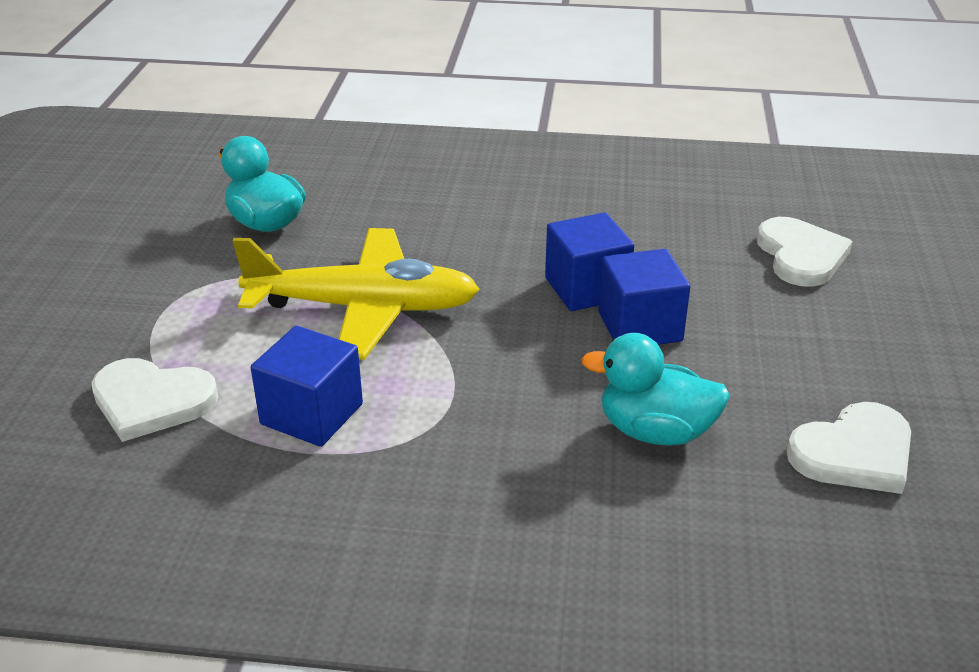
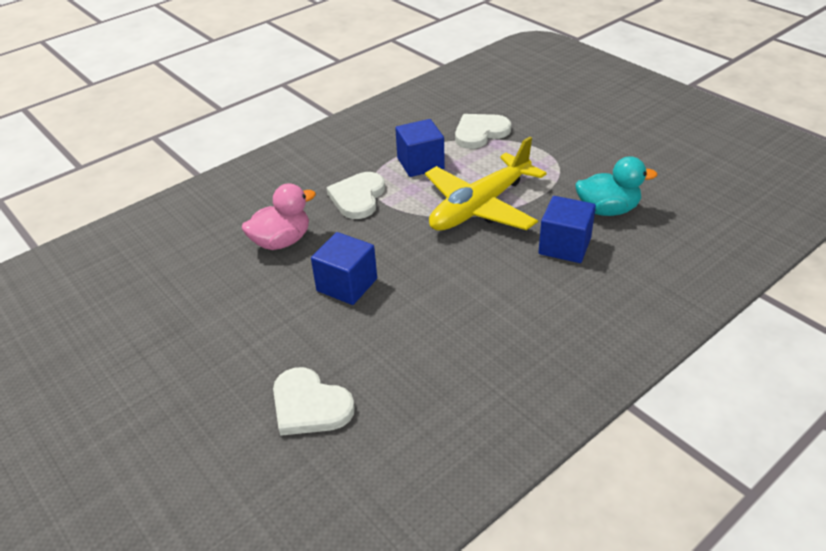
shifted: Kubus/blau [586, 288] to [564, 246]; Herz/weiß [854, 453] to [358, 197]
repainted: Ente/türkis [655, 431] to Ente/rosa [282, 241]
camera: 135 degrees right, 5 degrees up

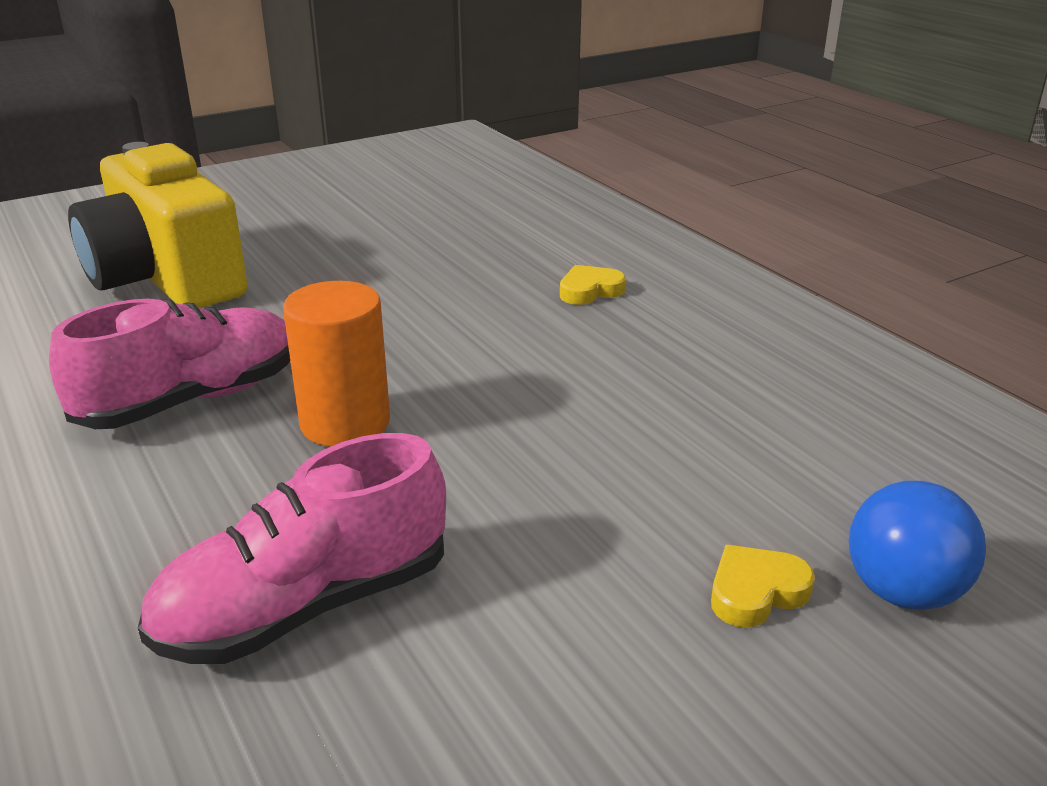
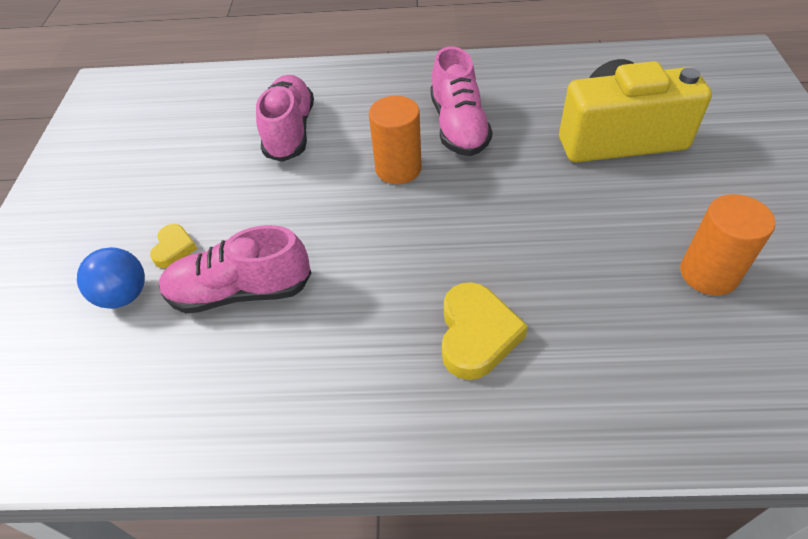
new: Vollzylinder/orange [708, 274]; Schuh/rosa [240, 291]
scaled: Herz/gelb [590, 291] = [476, 335] x1.76
camera: 125 degrees right, 20 degrees up

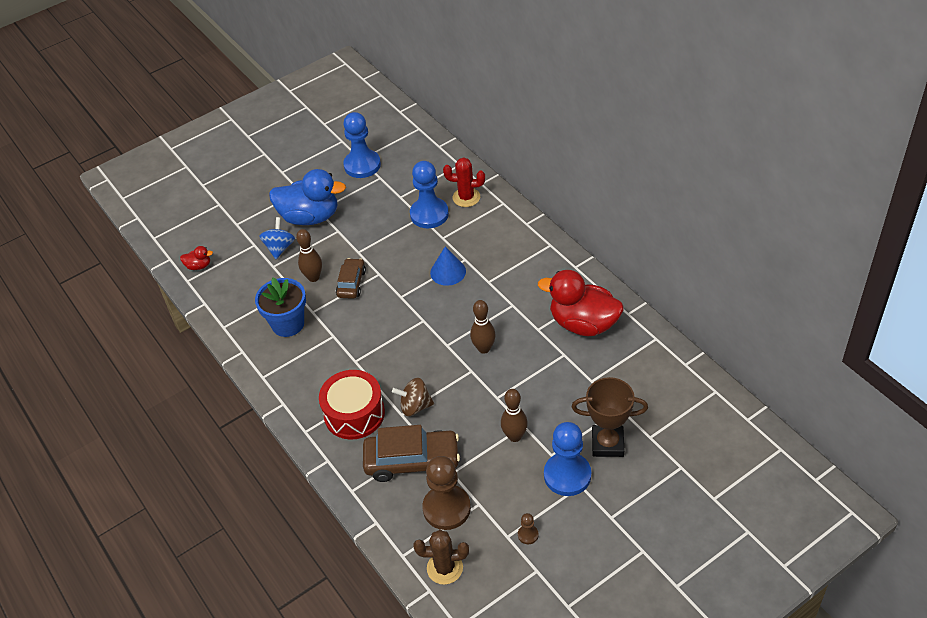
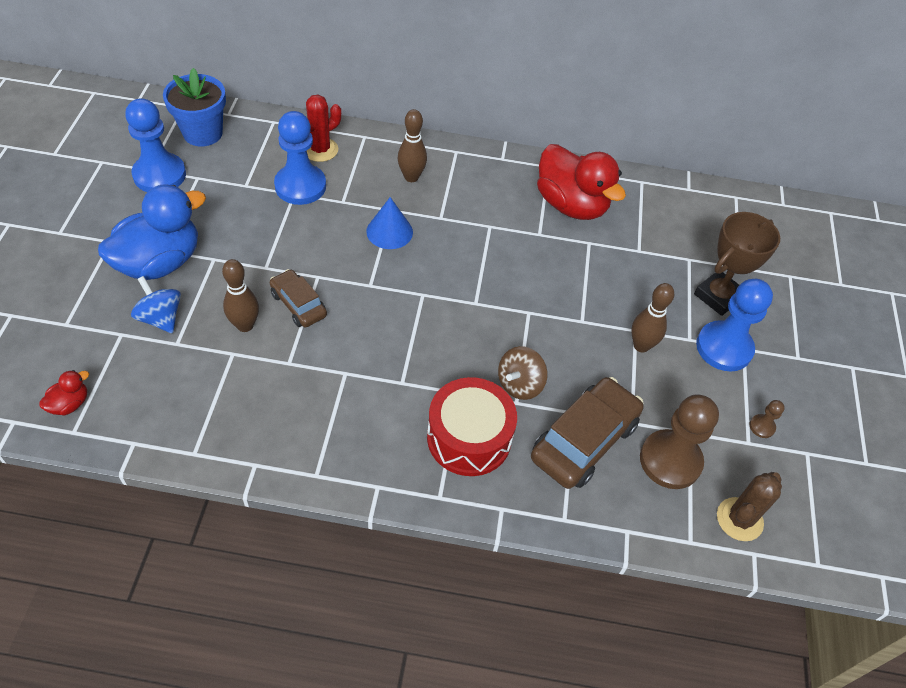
shifted: Blumentopf/blau [288, 324] to [203, 133]; Bowlingkegel/braun [484, 348] to [411, 177]
rotated: Ente/rot [583, 324] = [571, 205] 105 degrees counterclockwise
camera: 55 degrees left, 5 degrees up

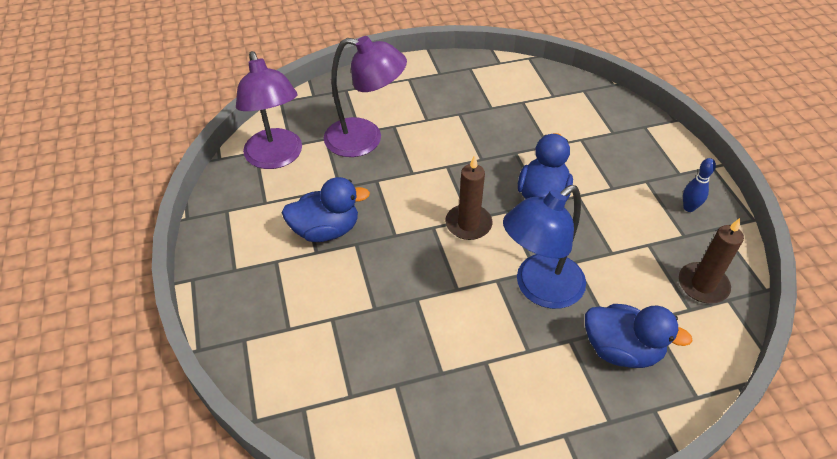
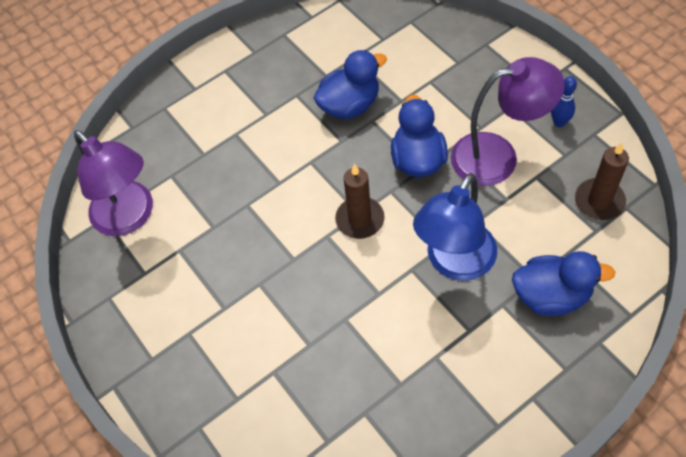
shifted: Lampe/lila [365, 139] to [498, 156]; Ente/blau [326, 230] to [350, 105]
camera: 15 degrees left, 10 degrees up

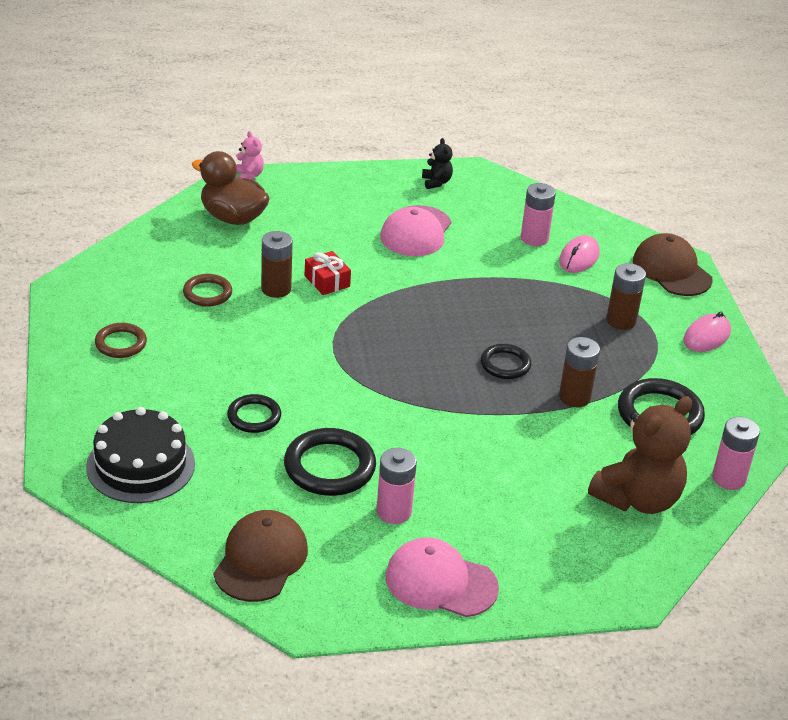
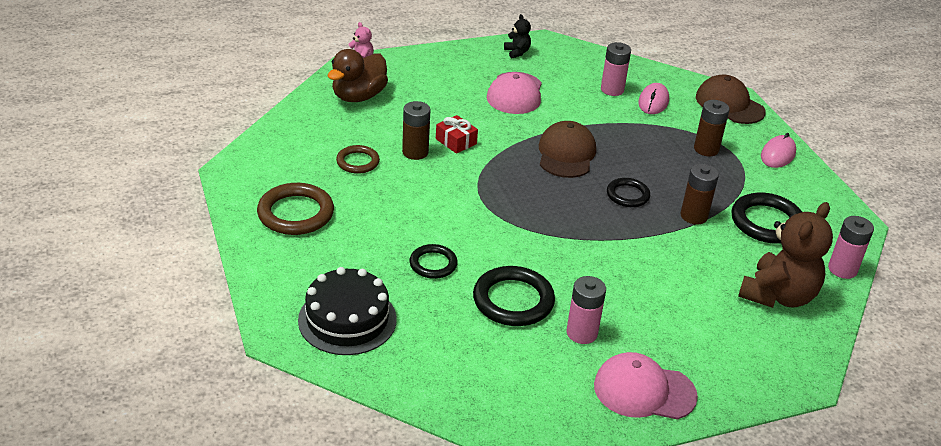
shifted: Kappe/braun [261, 560] to [566, 154]
rotated: Ente/braun [232, 217] = [358, 96] 75 degrees counterclockwise
scaled: Ring/braun [121, 343] = [295, 213] x1.65
camera: 10 degrees left, 0 degrees up

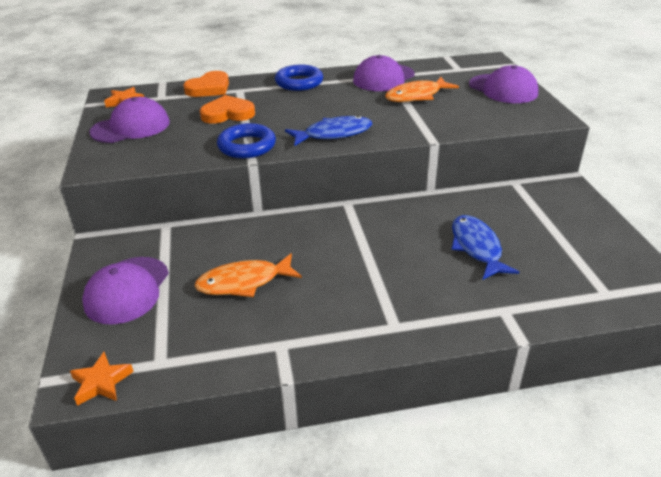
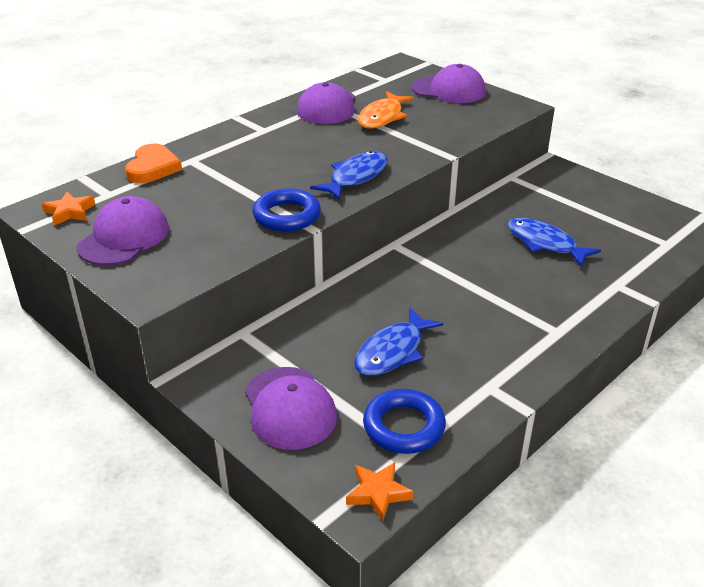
gone: Herz/orange [228, 114]
shifted: Ring/blau [299, 82] to [404, 426]
repainted: Fisch/orange [244, 282] to Fisch/blau [392, 352]
camera: 35 degrees left, 0 degrees up

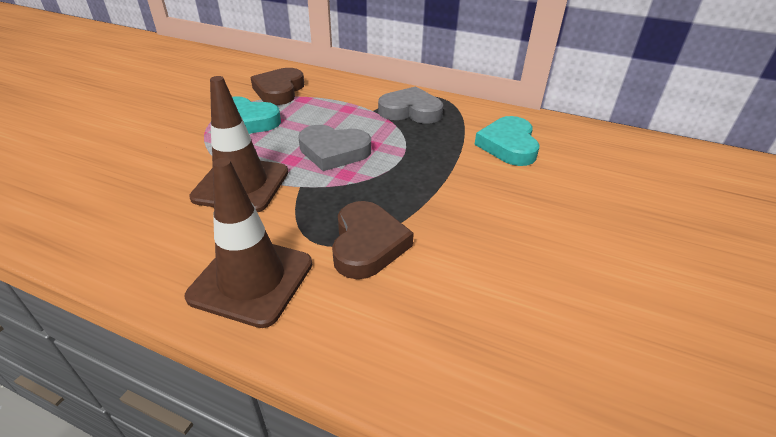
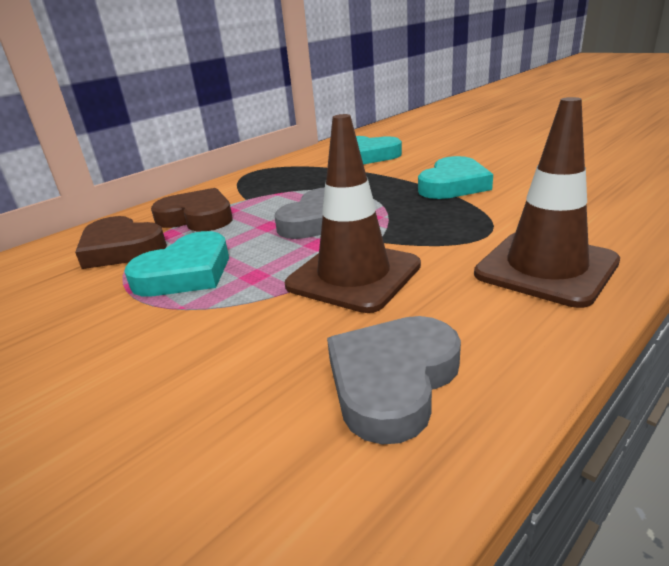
new: Herz/türkis [453, 185]
shifted: Herz/grau [410, 111] to [392, 381]; Herz/braun [367, 244] to [197, 217]
camera: 65 degrees left, 10 degrees down

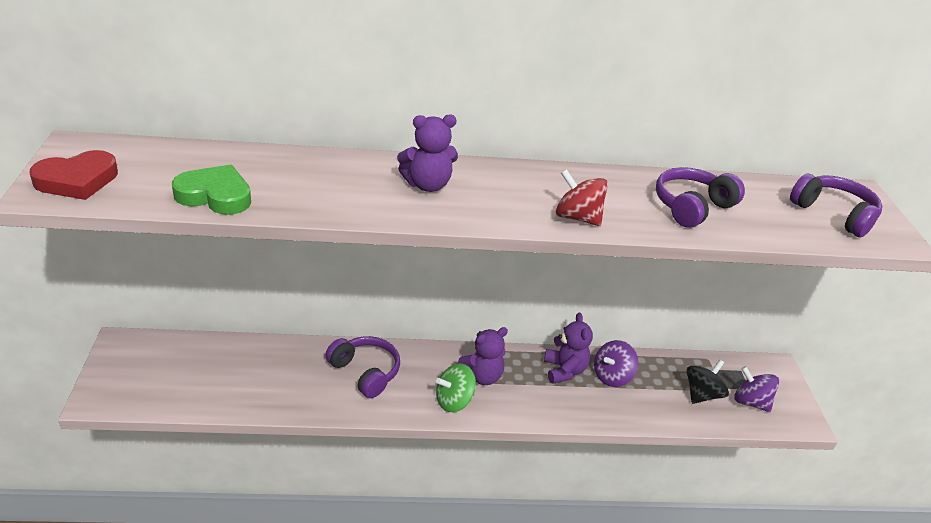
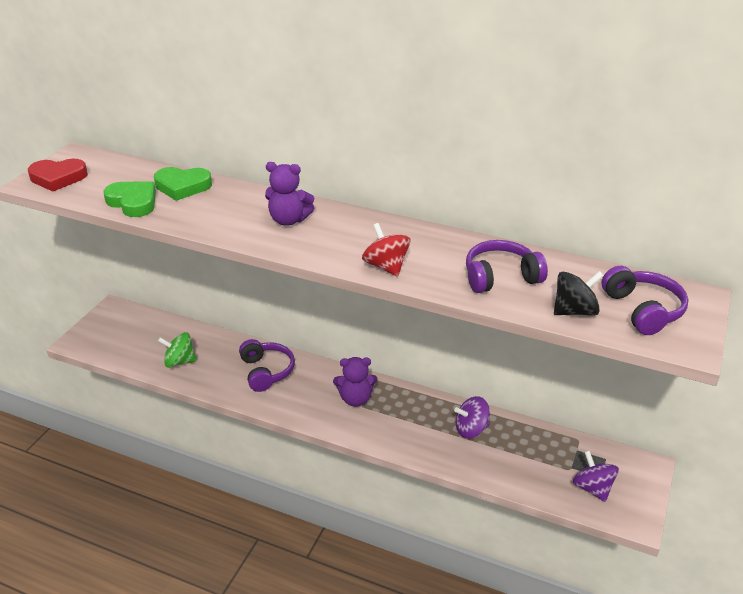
gone: Teddybär/lila [564, 370]
new: Herz/grün [182, 186]
shifted: Kreisel/schwarz [702, 394] to [574, 311]; Kreisel/grün [454, 401] to [179, 361]
camera: 30 degrees right, 0 degrees up

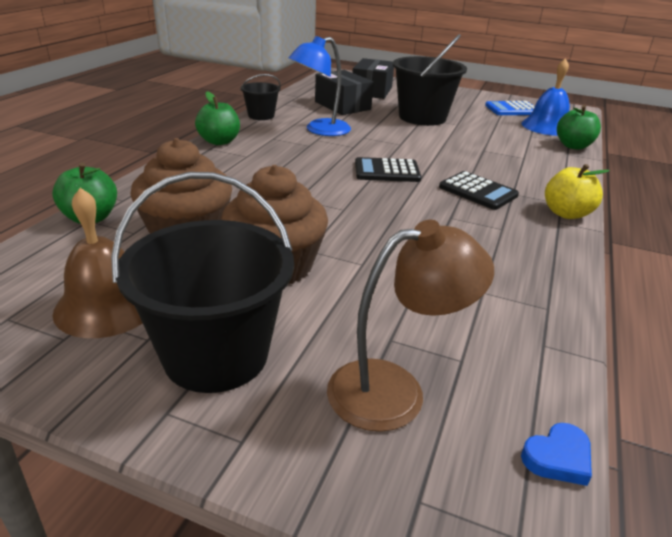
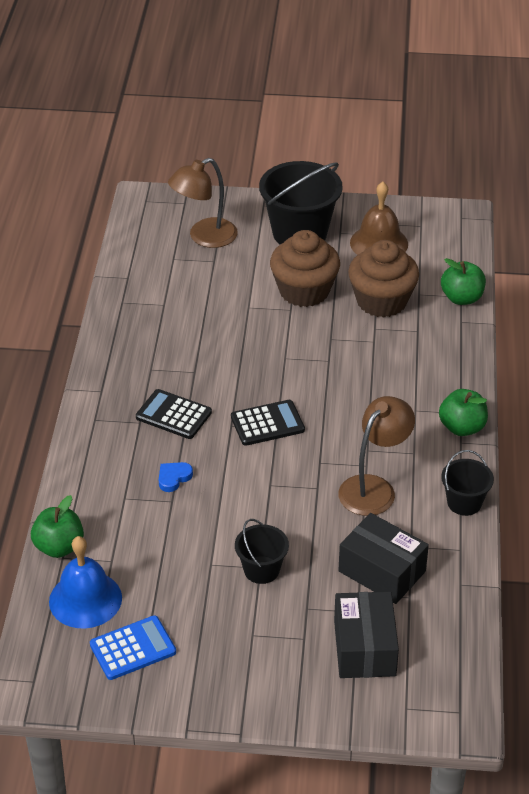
gone: Apfel/gelb [566, 213]
shifted: Herz/blau [558, 457] to [173, 478]
repainted: Lampe/blau [320, 130] to Lampe/braun [374, 488]
scaled: Eimer/schwarz [422, 117] = [261, 570] x0.53
camera: 165 degrees right, 10 degrees up

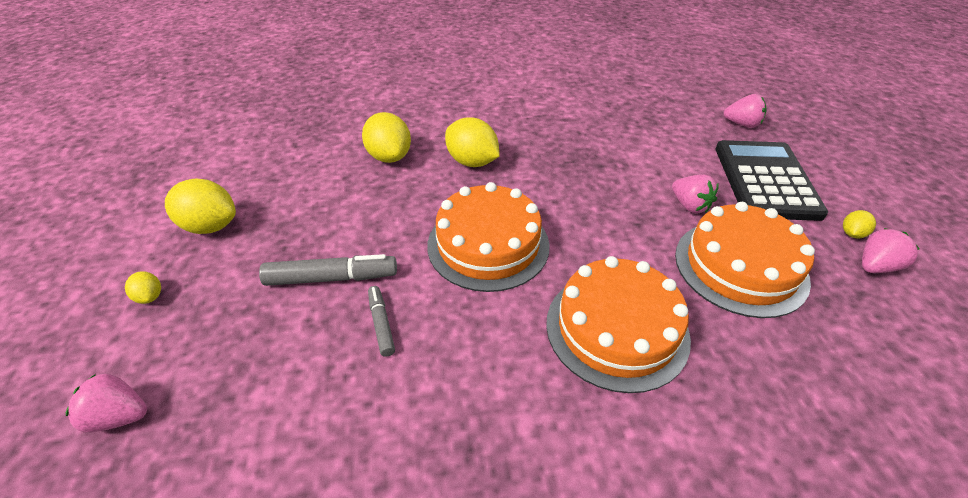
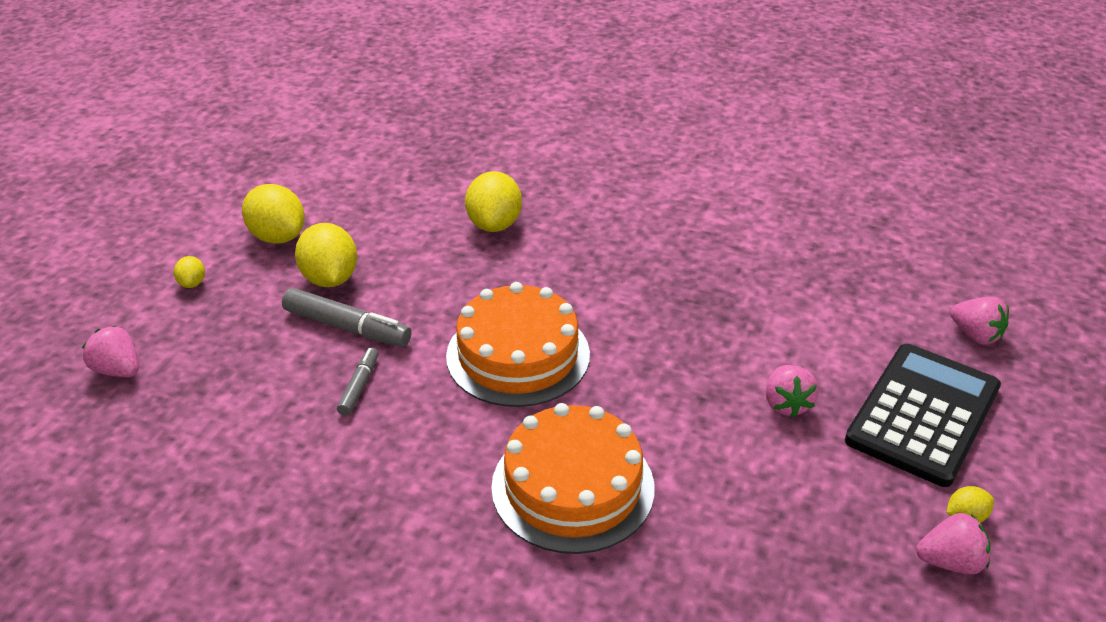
gone: Kuchen/orange [740, 267]
shifted: Zitrone/gelb [472, 162] to [330, 278]
camera: 30 degrees right, 5 degrees down

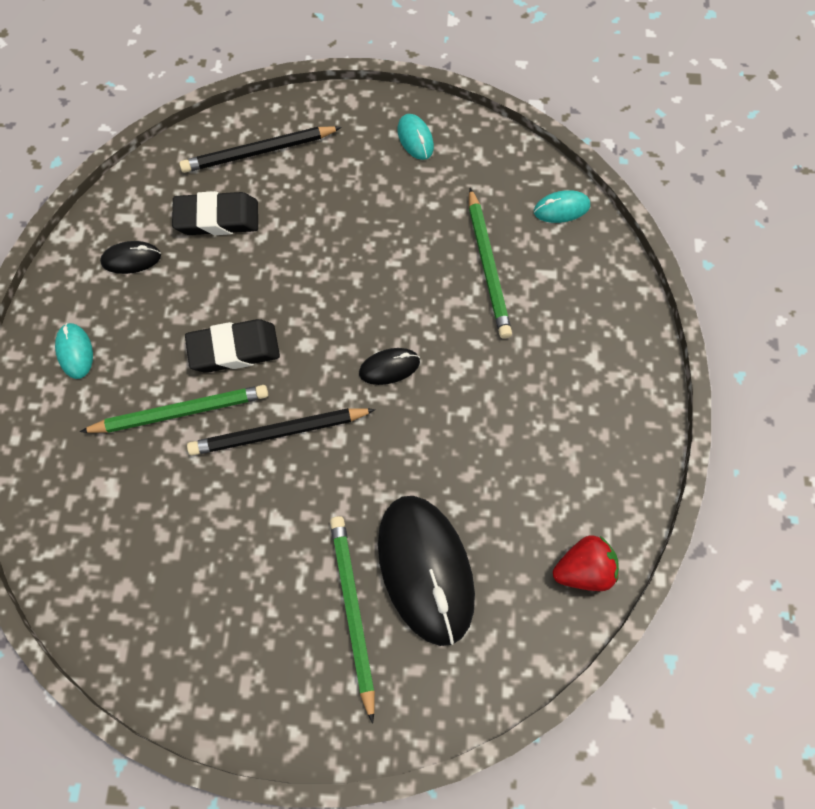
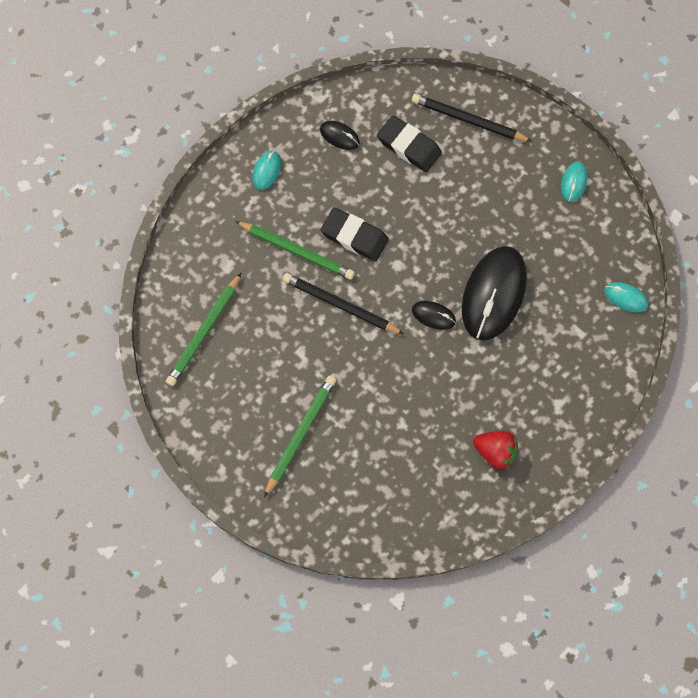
shifted: Bleistift/grün [488, 266] to [204, 331]; Computermaus/schwarz [425, 569] to [493, 294]; Erdbeere/rot [584, 570] to [495, 451]
camera: 40 degrees right, 5 degrees up

